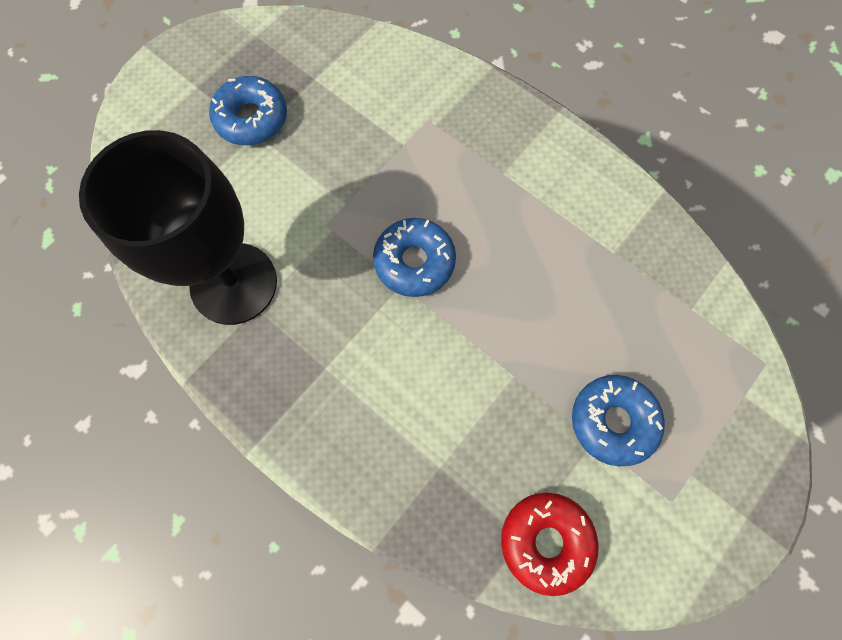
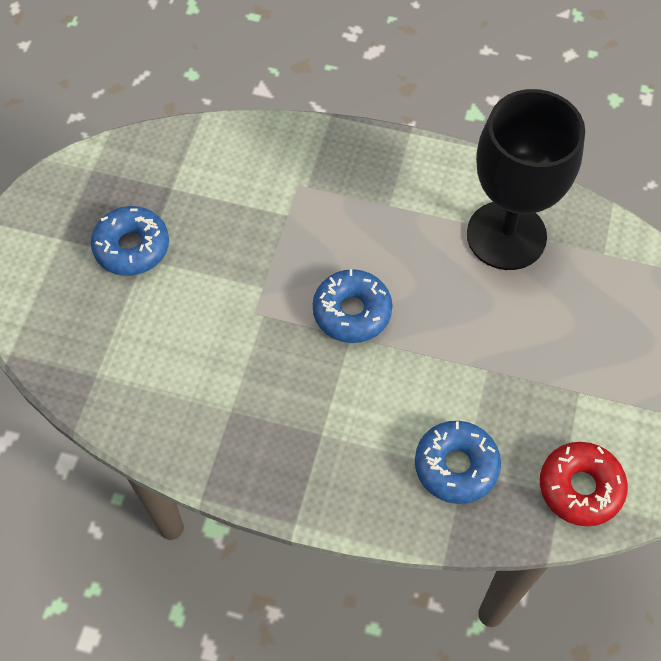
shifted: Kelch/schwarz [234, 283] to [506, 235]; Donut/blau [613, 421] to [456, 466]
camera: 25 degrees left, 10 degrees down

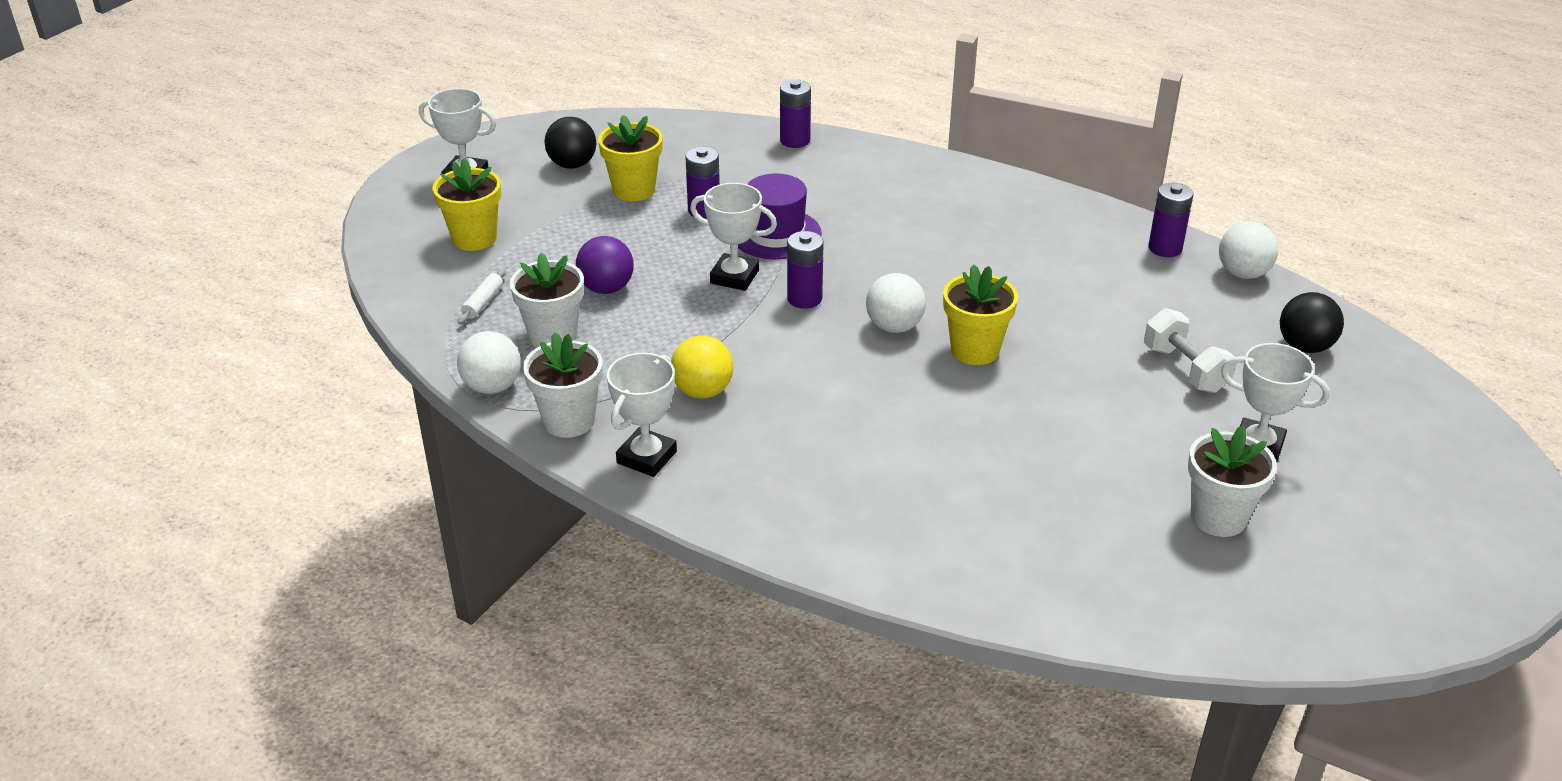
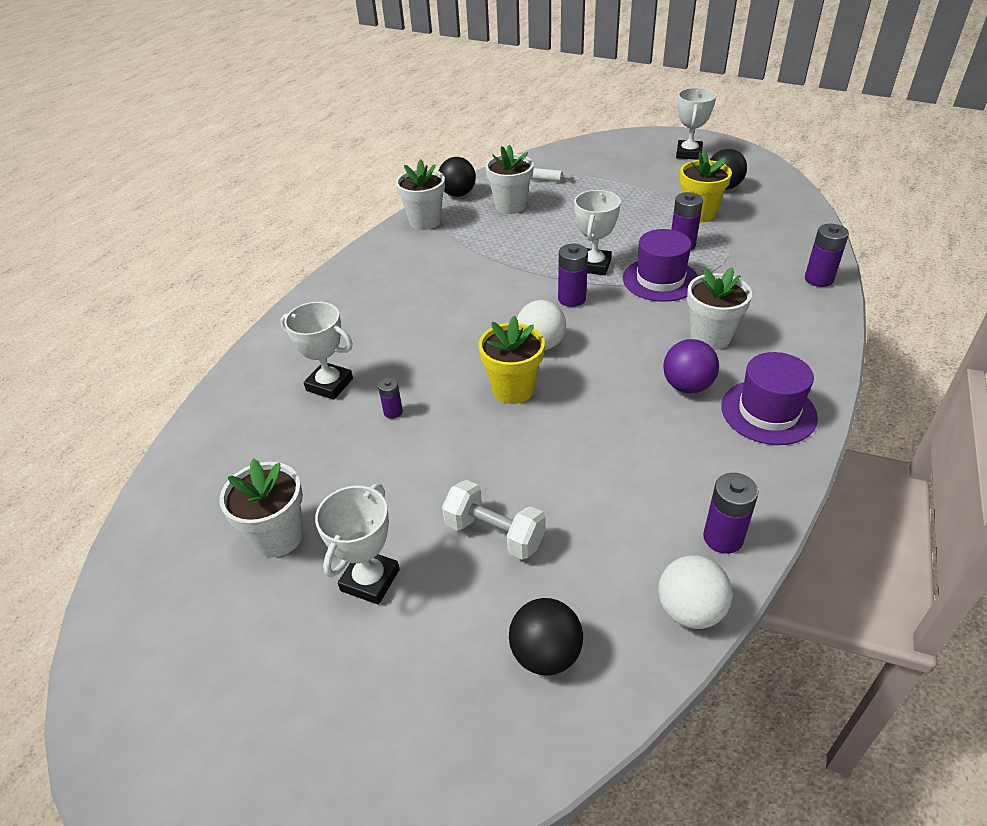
gone: Blumentopf/gelb [474, 238]; Ball/gelb [702, 391]
new: Blumentopf/weiß [710, 337]; Hut/lila [768, 412]; Batterie/lila [393, 412]
shifted: Ball/lila [606, 288] to [687, 386]; Pokal/weiß [646, 457] to [329, 385]
repainted: Ball/weiß [492, 386] to Ball/schwarz [458, 194]
rotated: Hantel/weiß [1185, 369] = [494, 534] 60 degrees clockwise
camera: 90 degrees right, 5 degrees up

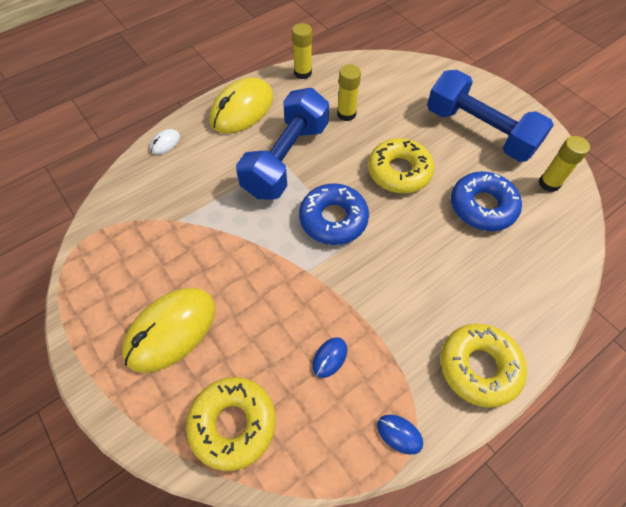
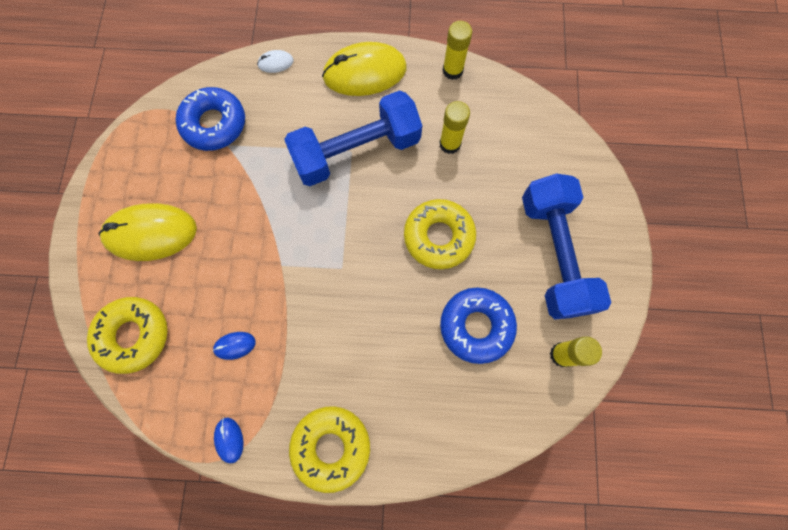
shifted: Donut/blau [333, 219] to [214, 124]
camera: 40 degrees right, 15 degrees up

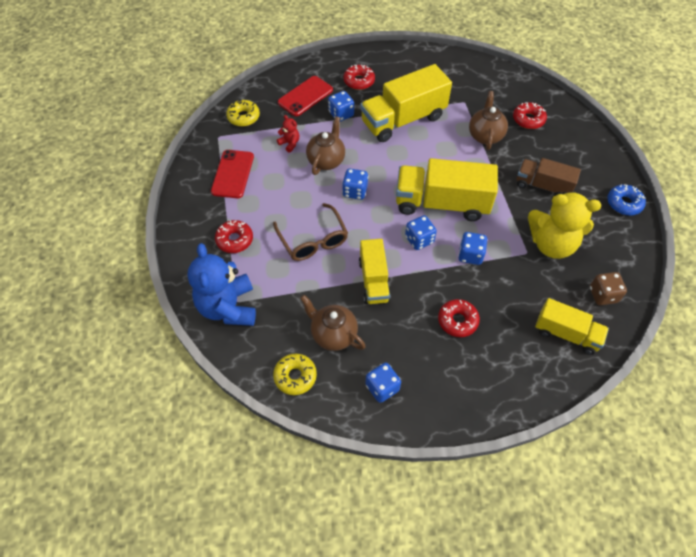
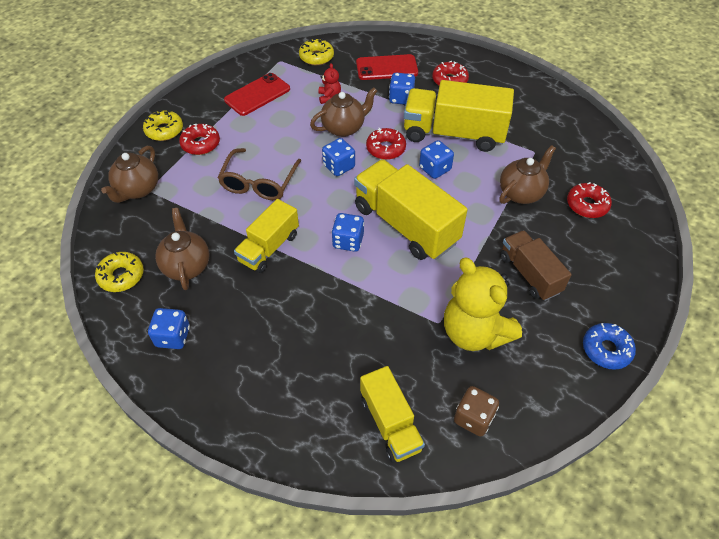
new: Donut/gelb [164, 130]
shifted: Spielwürfel/blau [470, 255] to [435, 169]; Donut/rot [457, 321] to [385, 148]
swapped: Teddybär/blau [228, 307] to Teekanne/braun [137, 190]
camera: 40 degrees right, 5 degrees down

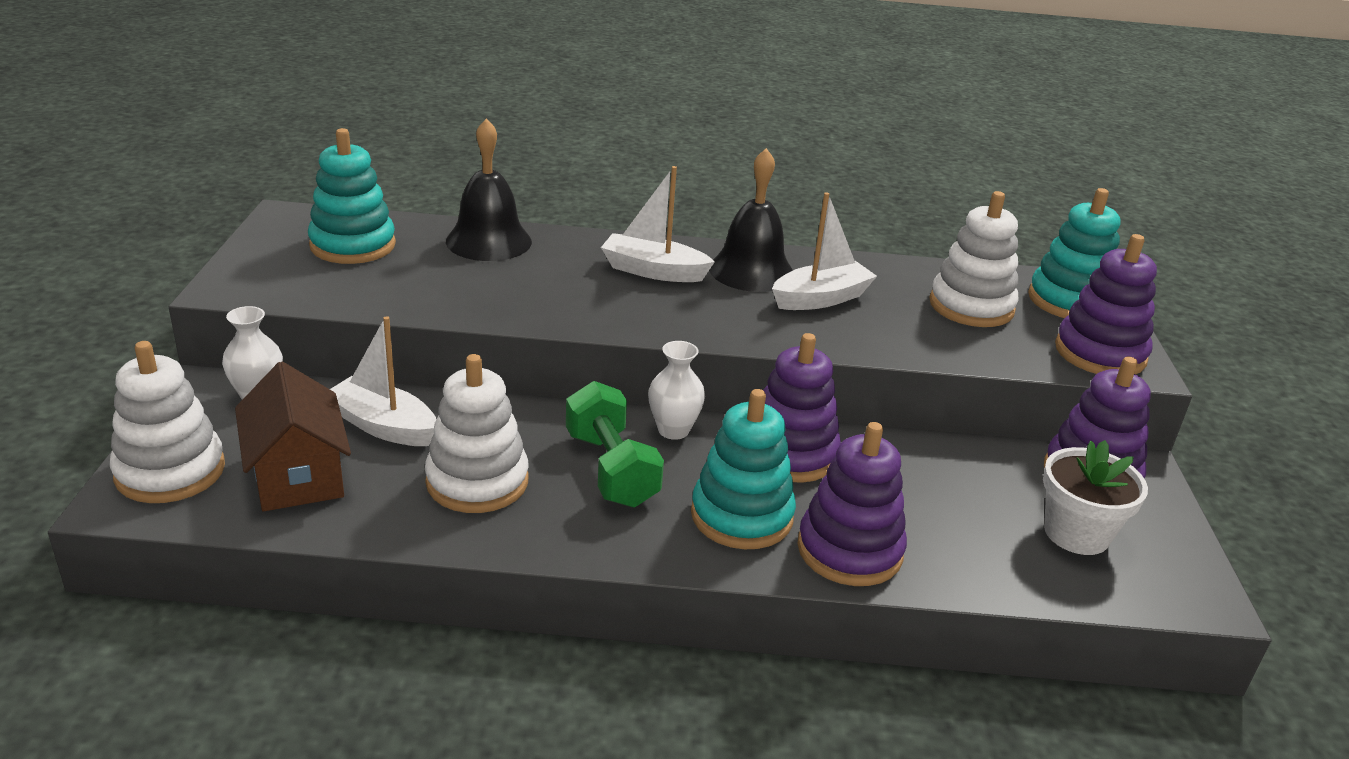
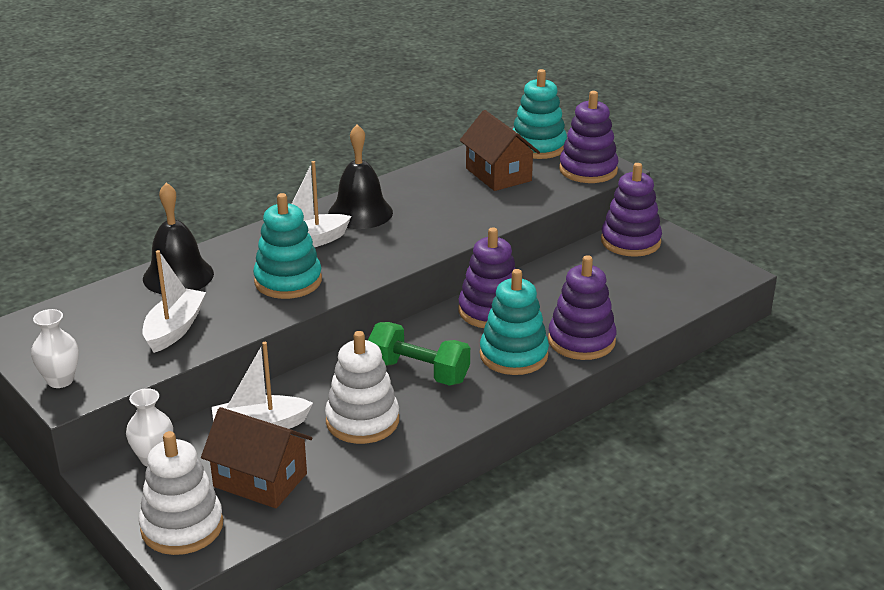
gone: Blumentopf/weiß [1076, 533]
shifted: Stapelspielzeug/türkis [353, 245] to [288, 281]; Boot/weiß [821, 299] to [174, 329]; Vase/weiß [673, 430] to [60, 380]
swapped: Stapelspielzeug/weiß [971, 306] to Haus/braun [498, 174]
camera: 40 degrees left, 0 degrees up

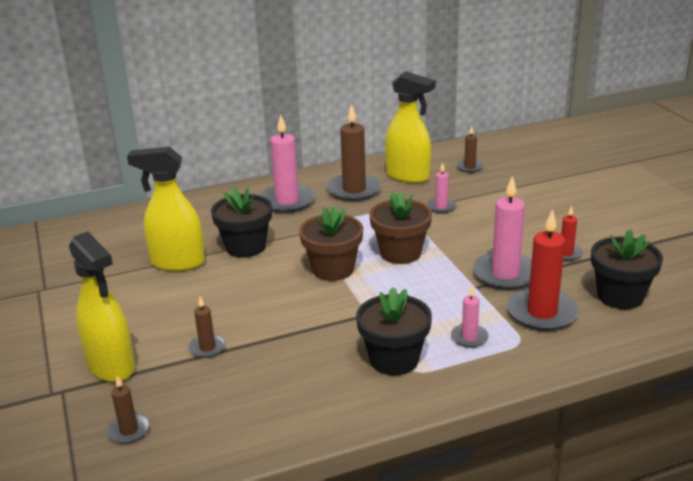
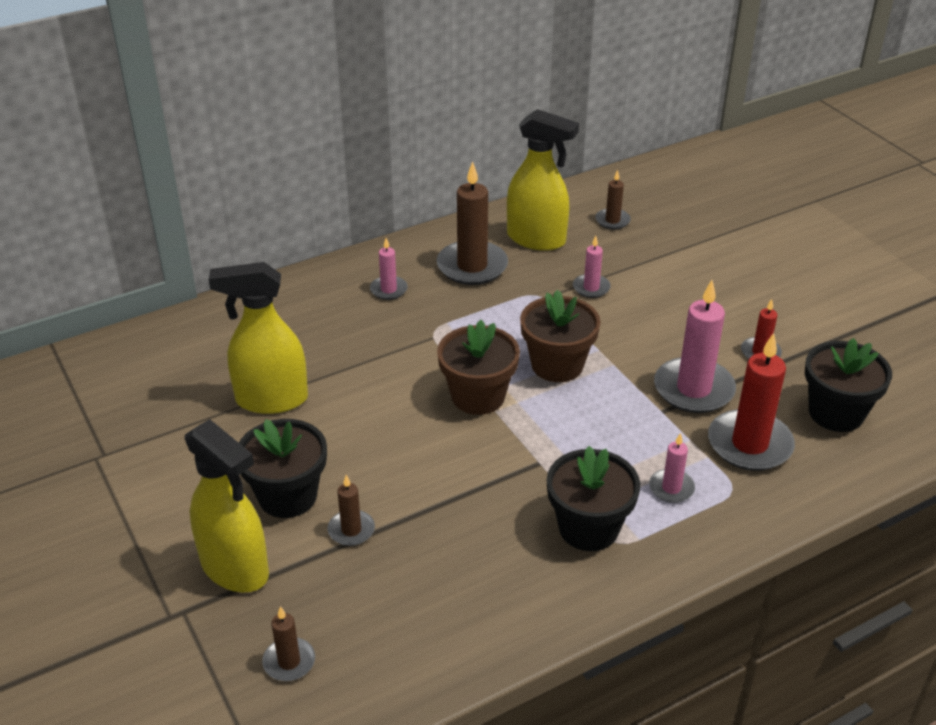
shifted: Blumentopf/schwarz [245, 247] to [287, 496]
scaled: Kerze/rosa [287, 201] = [388, 290] x0.52
camera: 10 degrees left, 10 degrees up

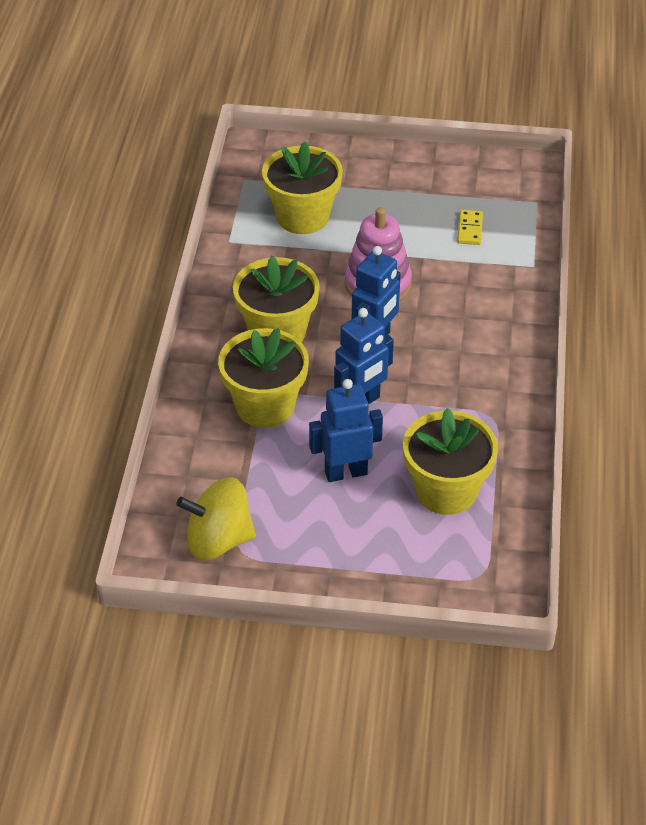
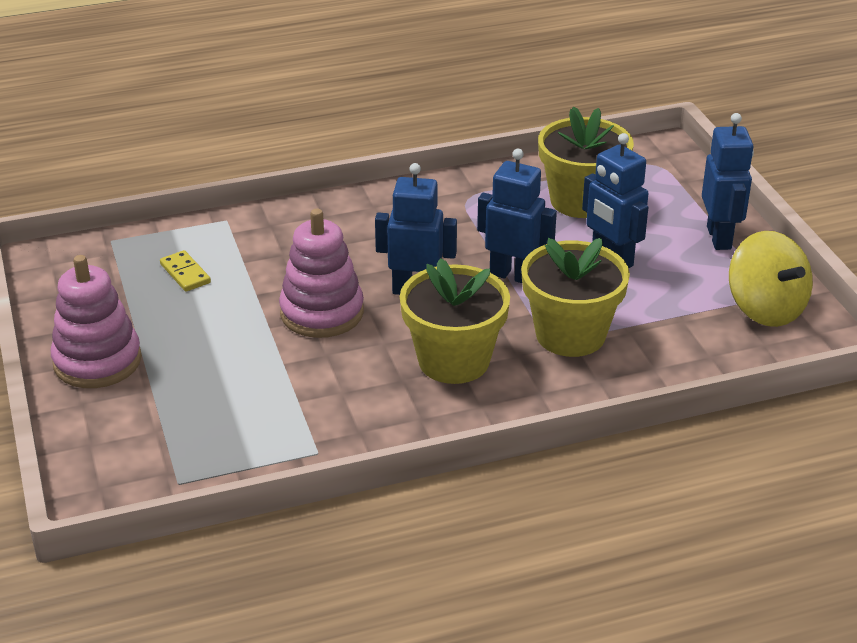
gone: Blumentopf/gelb [302, 217]
new: Roboter/blau [719, 238]; Stapelspielzeug/rosa [97, 361]
rotated: Dominostein/gelb [470, 229] = [185, 273] 75 degrees clockwise
camera: 115 degrees left, 10 degrees down

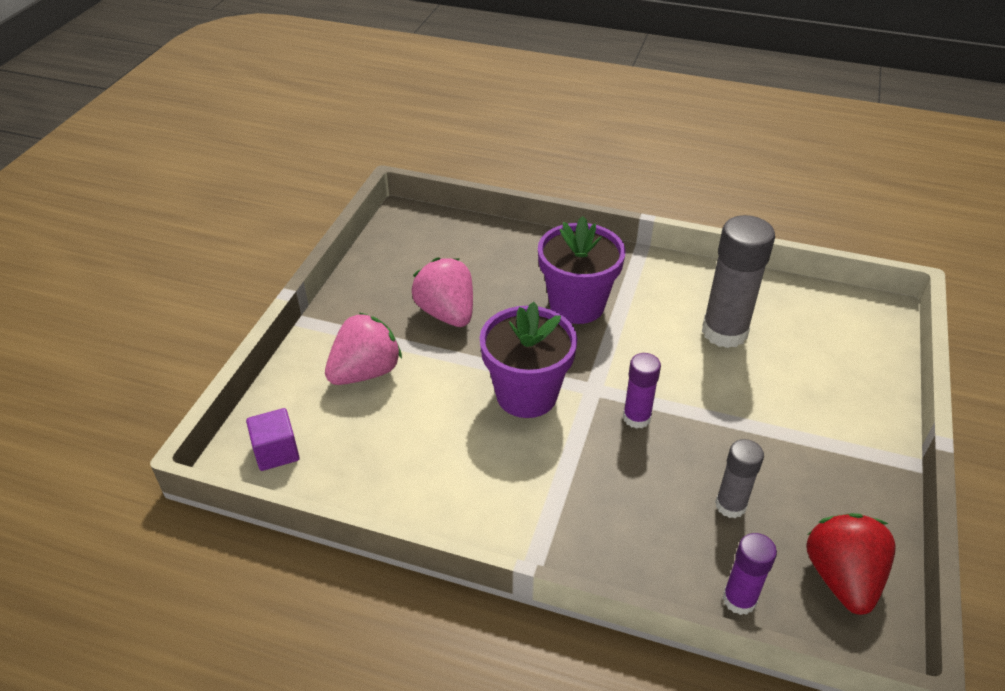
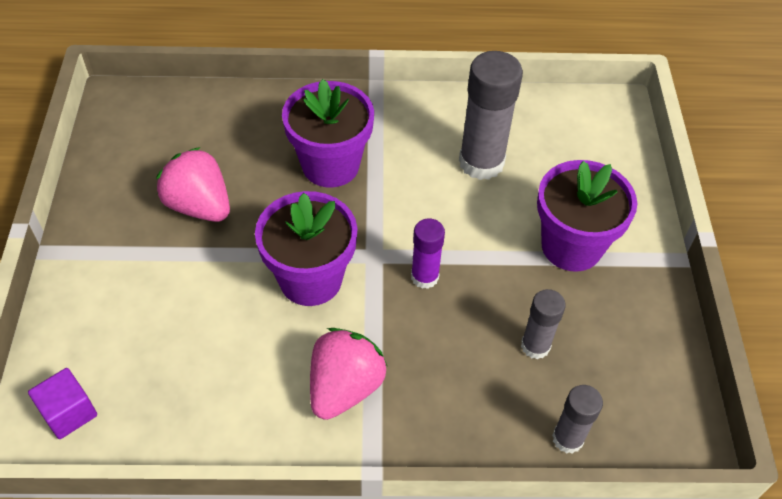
gone: Erdbeere/rot [842, 578]
new: Blumentopf/lila [571, 246]
shifted: Erdbeere/rosa [365, 372] to [345, 387]
repainted: Klebestift/lila [739, 599] to Klebestift/grau [567, 438]
camera: 20 degrees left, 10 degrees up

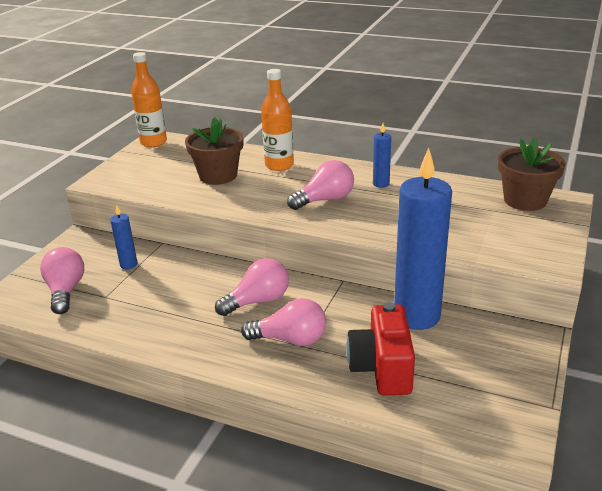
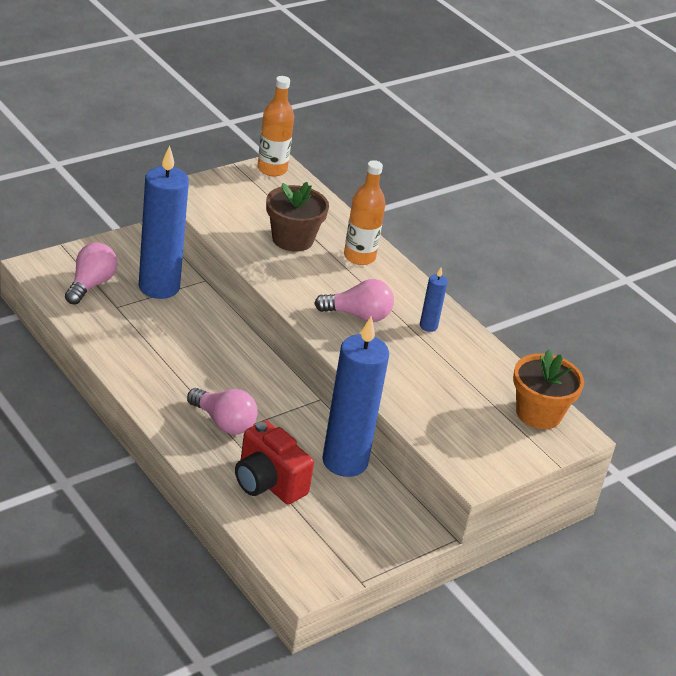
gone: Glühbirne/rosa [258, 301]
repainted: Blumentopf/braun [525, 200] to Blumentopf/orange [538, 413]
rotated: Kamera/rot [382, 368] = [268, 483] 75 degrees counterclockwise
scaled: Kerze/blau [128, 264] = [159, 287] x2.34
camera: 25 degrees right, 5 degrees up

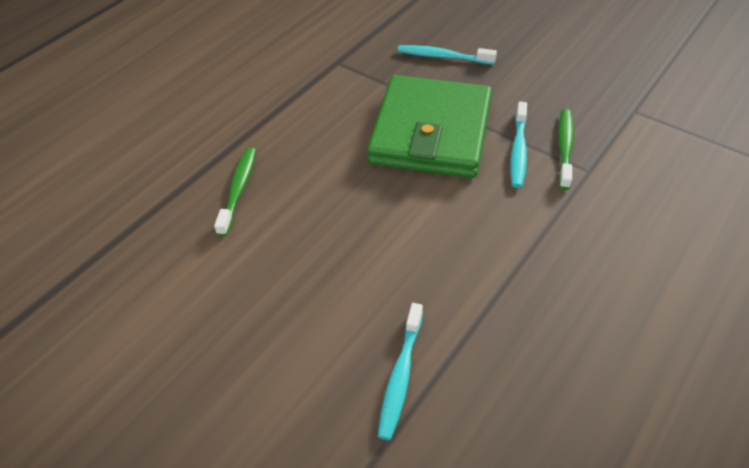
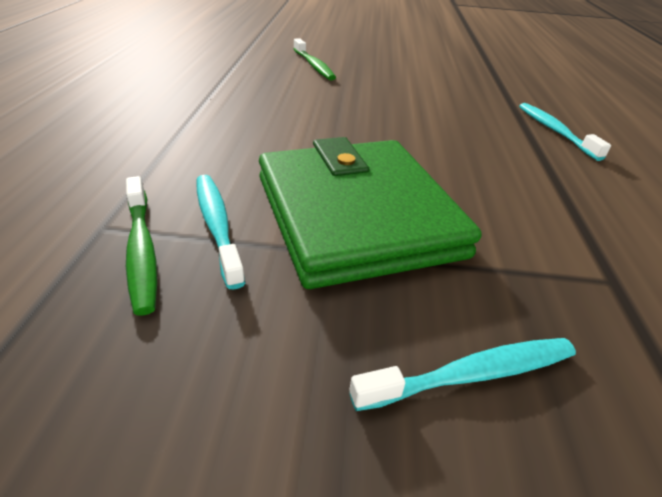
shifted: Zahnbürste/grün [238, 190] to [313, 66]; Zahnbürste/türkis [400, 376] to [554, 131]
camera: 145 degrees right, 10 degrees down

